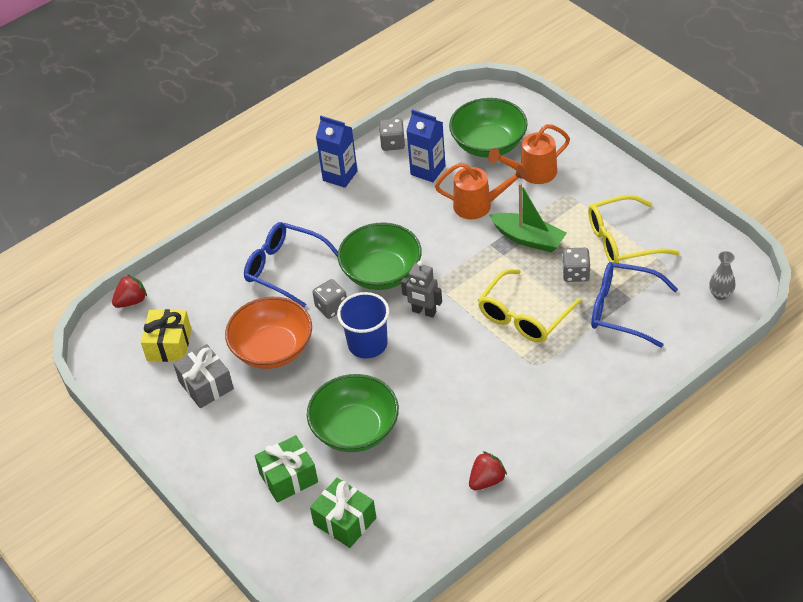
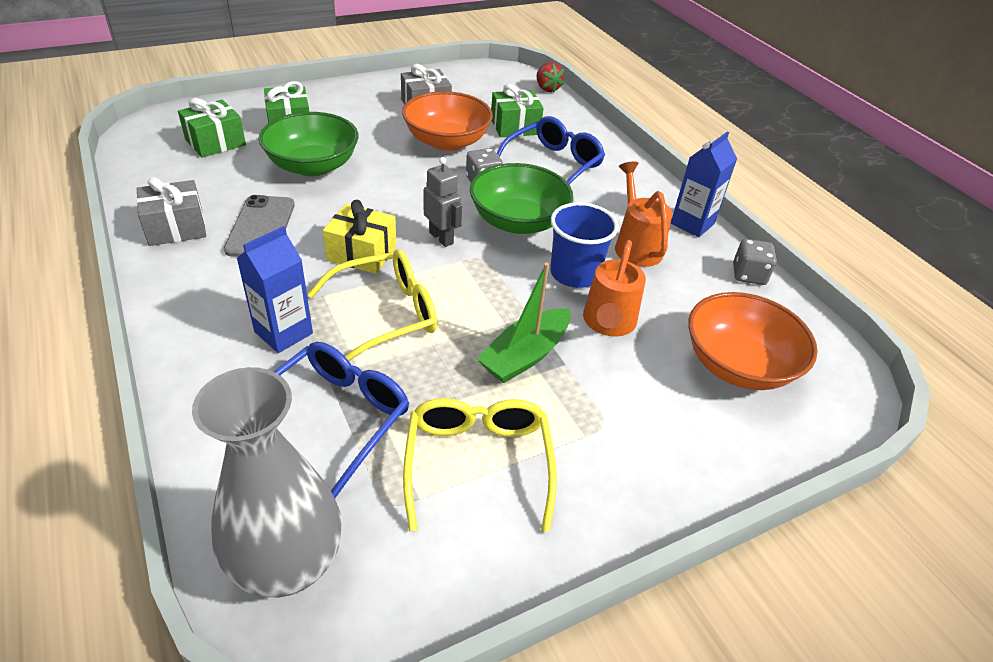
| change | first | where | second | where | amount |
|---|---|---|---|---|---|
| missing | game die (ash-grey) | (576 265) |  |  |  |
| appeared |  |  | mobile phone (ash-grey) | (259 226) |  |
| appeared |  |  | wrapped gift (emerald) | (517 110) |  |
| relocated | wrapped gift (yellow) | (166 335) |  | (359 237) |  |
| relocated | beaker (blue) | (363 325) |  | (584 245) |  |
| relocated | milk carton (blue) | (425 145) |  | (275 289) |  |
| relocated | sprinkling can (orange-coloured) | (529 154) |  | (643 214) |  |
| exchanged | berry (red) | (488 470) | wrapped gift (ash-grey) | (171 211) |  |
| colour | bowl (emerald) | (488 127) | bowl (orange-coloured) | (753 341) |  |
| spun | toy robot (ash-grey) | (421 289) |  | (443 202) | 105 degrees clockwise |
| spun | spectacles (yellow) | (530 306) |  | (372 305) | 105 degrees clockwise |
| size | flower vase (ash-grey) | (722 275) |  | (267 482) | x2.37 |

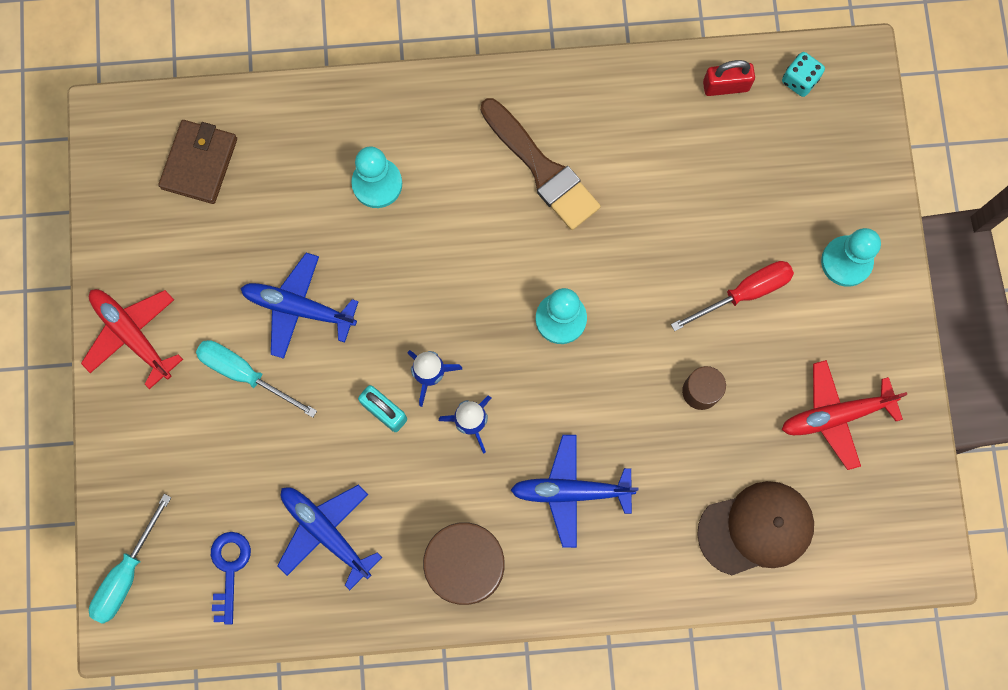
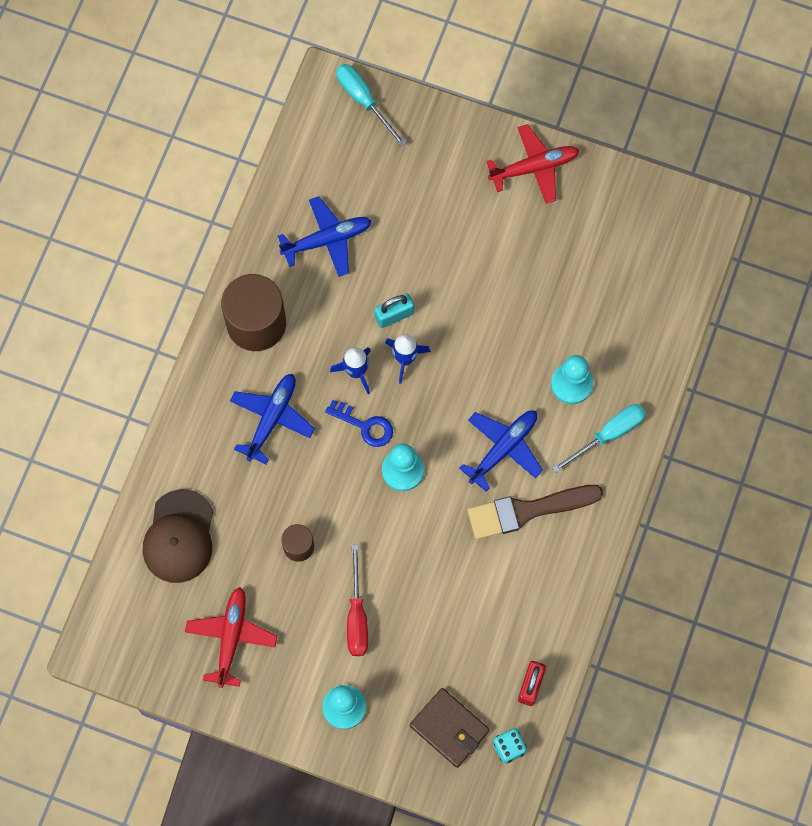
| change | first | where | second | where | amount |
|---|---|---|---|---|---|
| relocated | billfold (brown) | (197 162) |  | (450 728) |  |
| relocated | hand screwdriver (turquoise) | (256 379) |  | (599 438) |  |
| relocated | latchkey (blue) | (231 578) |  | (359 423) |  |
| relocated | plane (blue) | (299 306) |  | (501 451) |  |

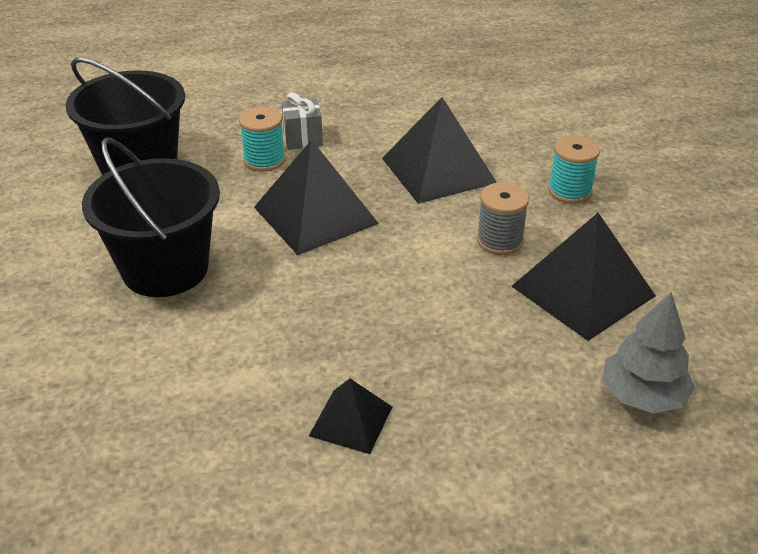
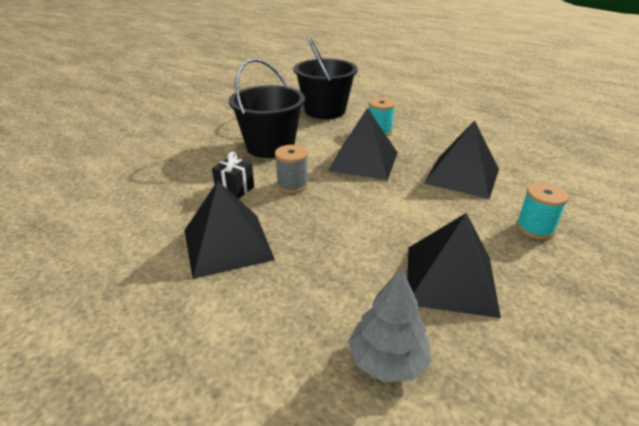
| change | first | where | second | where | amount |
|---|---|---|---|---|---|
| missing | wrapped gift (ash-grey) | (302 121) |  |  |  |
| appeared |  |  | wrapped gift (ebony) | (233 175) |  |
| relocated | bobbin (ash-grey) | (503 218) |  | (291 169) |  |
| size | solid pyramid (ebony) | (350 416) |  | (229 230) | x1.82 |

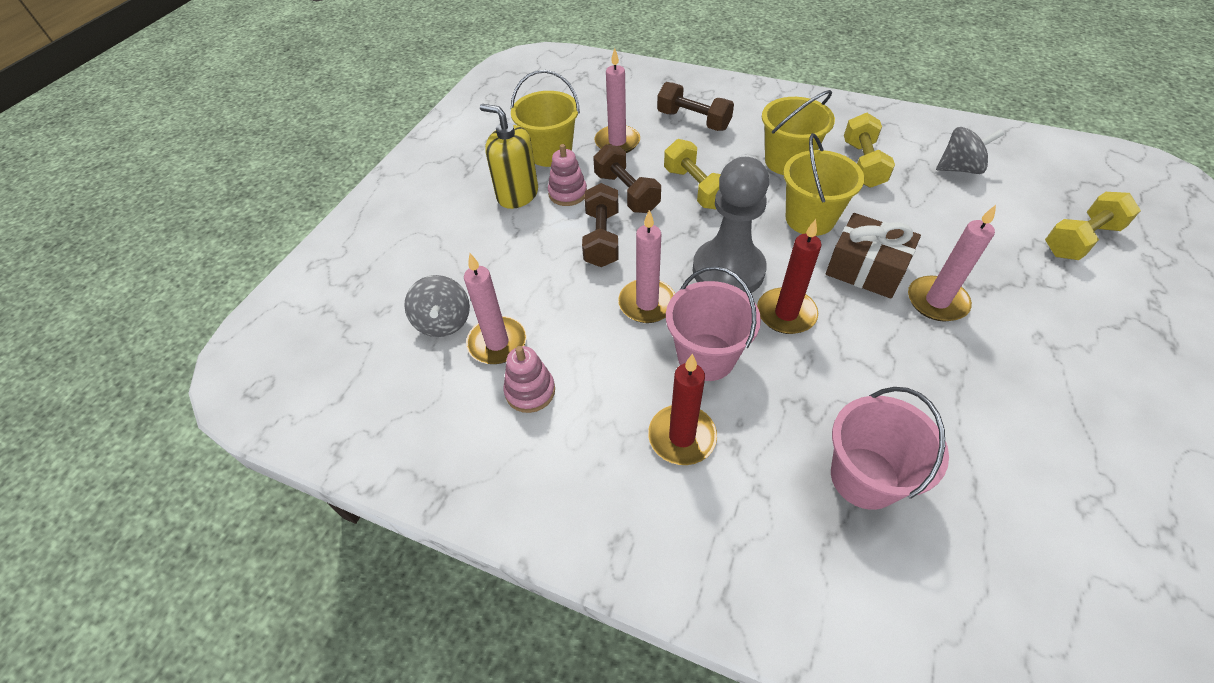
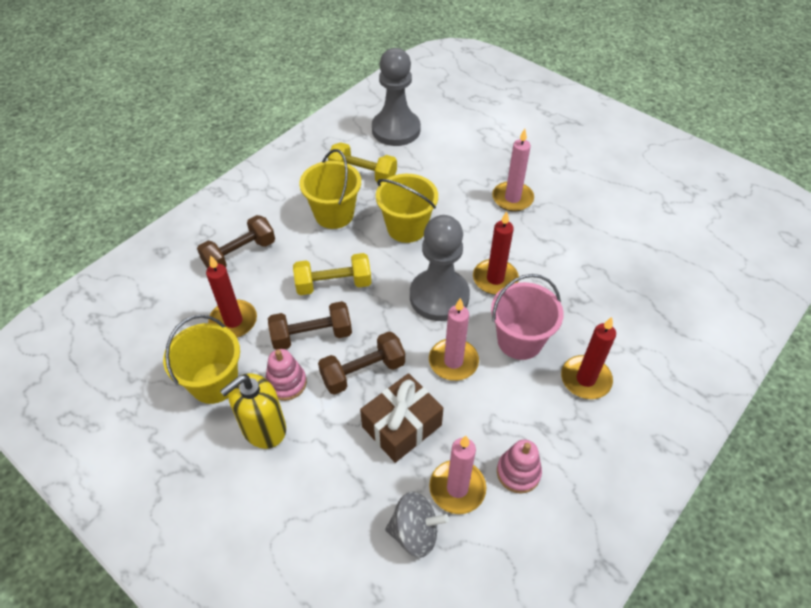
| change | first | where | second | where | amount |
|---|---|---|---|---|---|
| missing | pail (rose-pink) | (890 448) |  |  |  |
| missing | hand weight (yellow) | (1093 226) |  |  |  |
| relocated | wrapped gift (brown) | (873 256) |  | (401 418) |  |
| exchanged | whirligig (ash-grey) | (970 150) | chess pawn (ash-grey) | (396 97) |  |
| colour | candle (rose-pink) | (617 100) | candle (red) | (231 296) |  |
| spun | hand weight (brown) | (600 225) |  | (361 363) | 45 degrees counterclockwise |

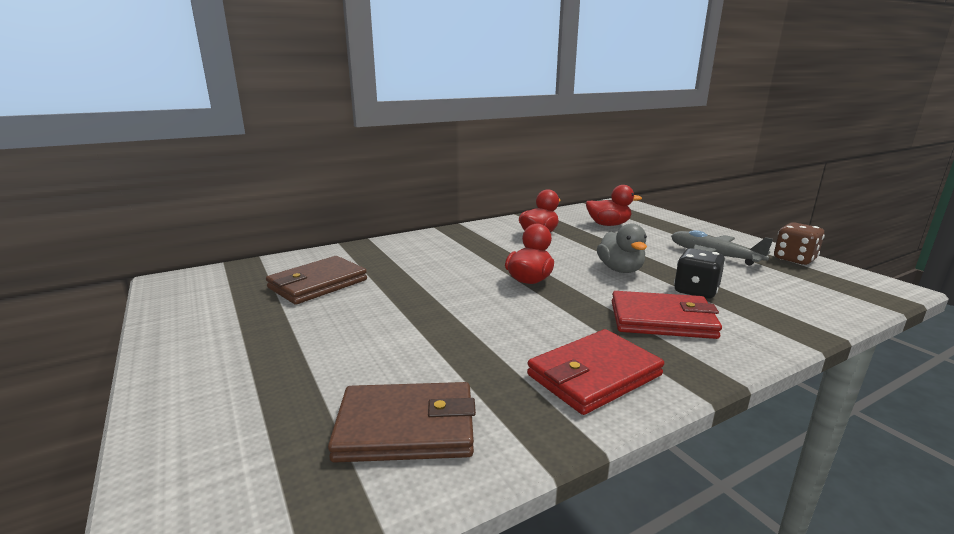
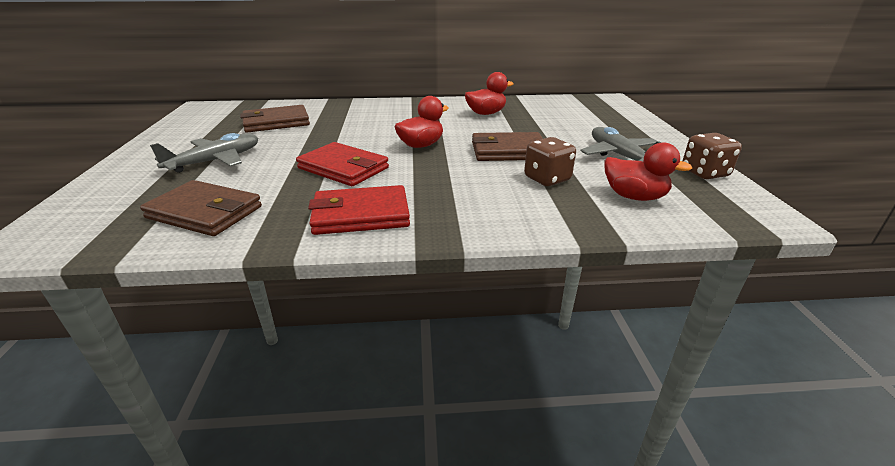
| change | first | where | second | where | amount |
|---|---|---|---|---|---|
| appeared |  |  | plane (ash-grey) | (204 153) |  |
| relocated | duck (red) | (614 205) |  | (648 171) |  |
| relocated | billfold (red) | (667 315) |  | (342 164) |  |
| exchanged | duck (ash-grey) | (622 248) | billfold (brown) | (507 146) |  |
| colour | game die (ebony) | (699 273) | game die (brown) | (550 161) |  |

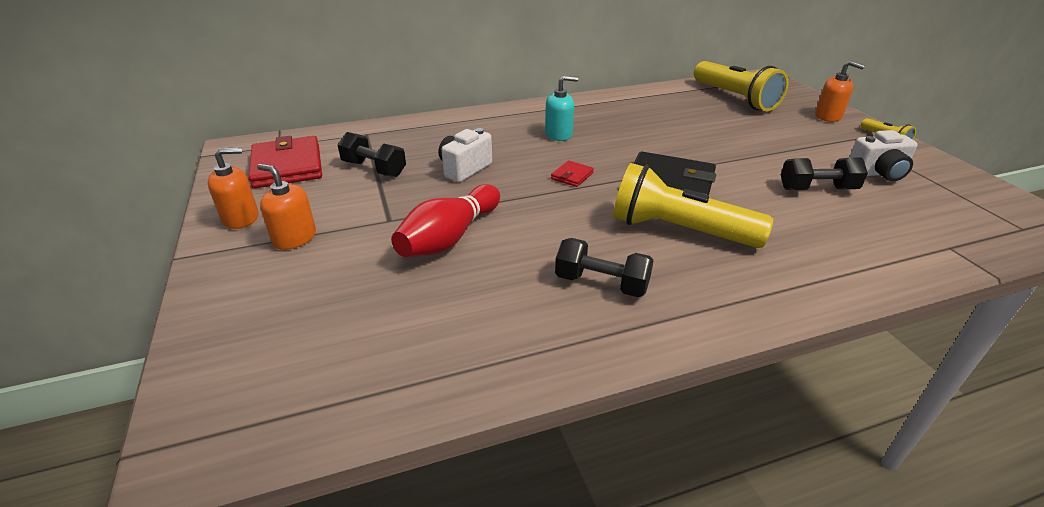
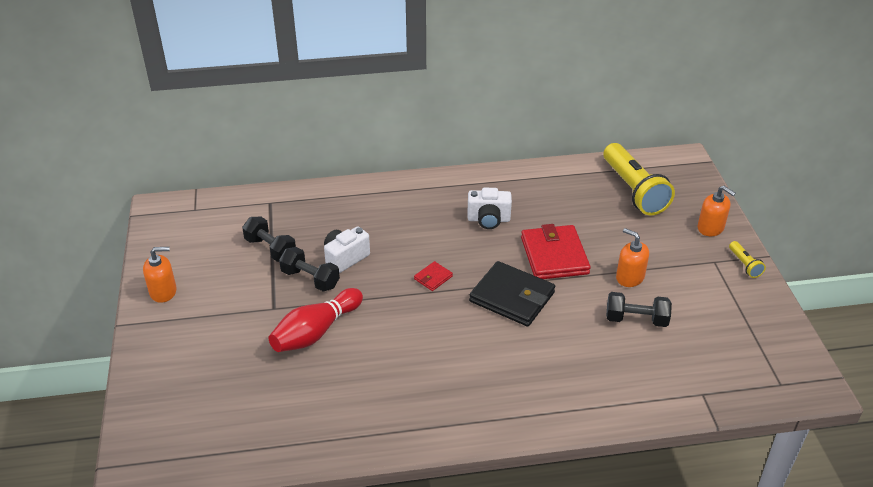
| change | first | where | second | where | amount |
|---|---|---|---|---|---|
| missing | soap dispenser (turquoise) | (561 108) |  |  |  |
| missing | torch (yellow) | (693 205) |  |  |  |
| relocated | billfold (red) | (285 162) |  | (556 251) |  |
| relocated | soap dispenser (orange-coloured) | (286 207) |  | (632 257) |  |
| relocated | hand weight (ebony) | (604 267) |  | (309 269) |  |
| relocated | photo camera (white) | (883 155) |  | (489 208) |  |

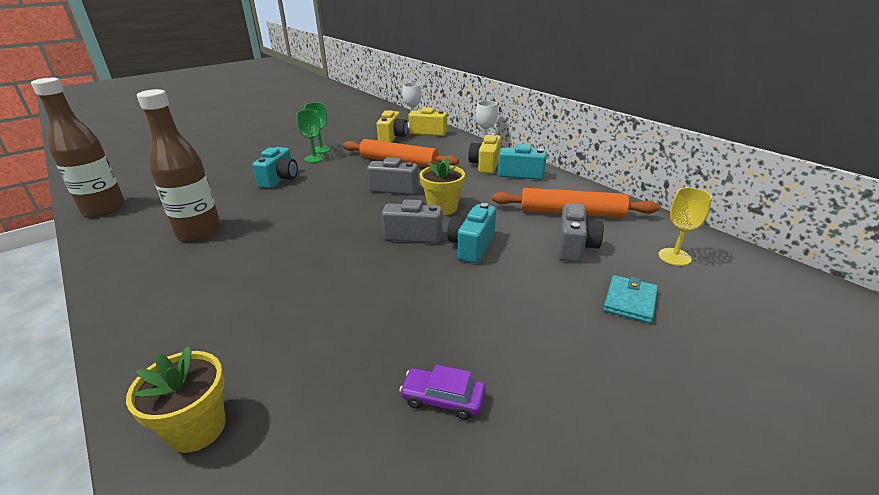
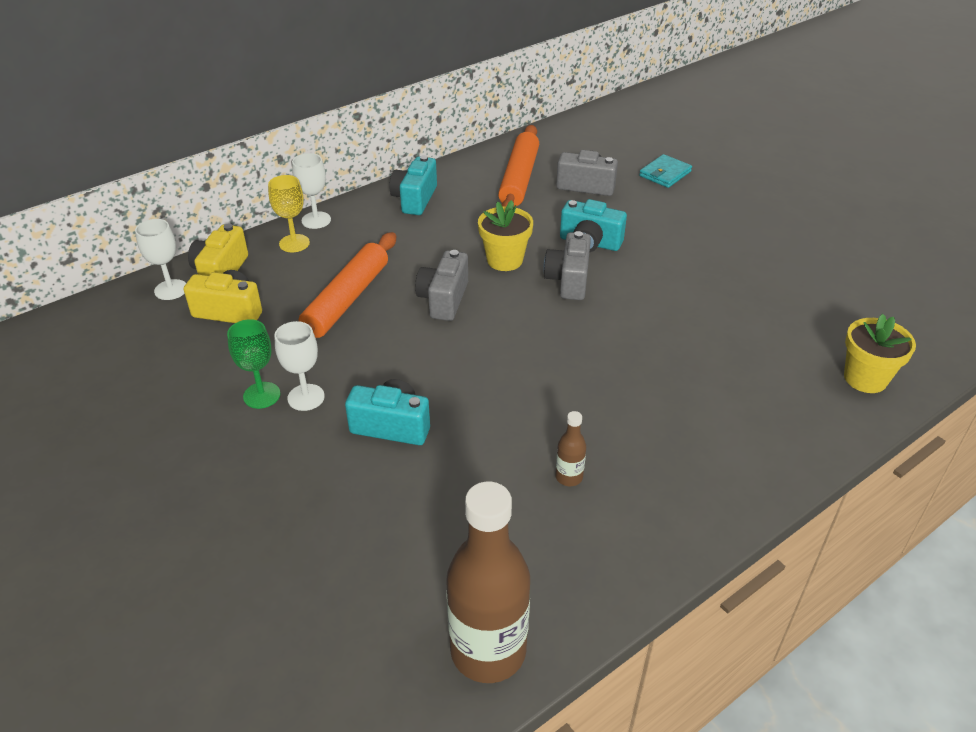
| change | first | where | second | where | amount |
|---|---|---|---|---|---|
| missing | automobile (royal purple) | (442 392) |  |  |  |
| missing | photo camera (yellow) | (484 153) |  |  |  |
| relocated | goblet (yellow) | (685 226) |  | (289 213) |  |
| colour | goblet (emerald) | (310 136) | goblet (white) | (299 366) |  |
| spun | billfold (turquoise) | (630 299) |  | (665 171) | 75 degrees counterclockwise |
| size | bottle (brown) | (179 165) |  | (570 448) | x0.43 |

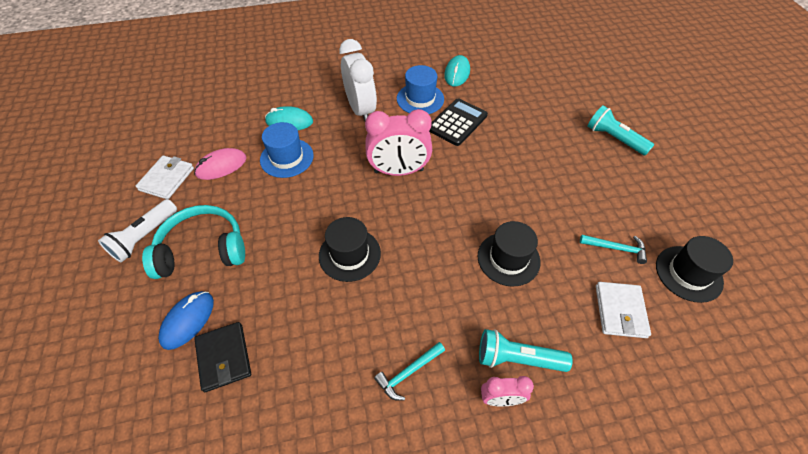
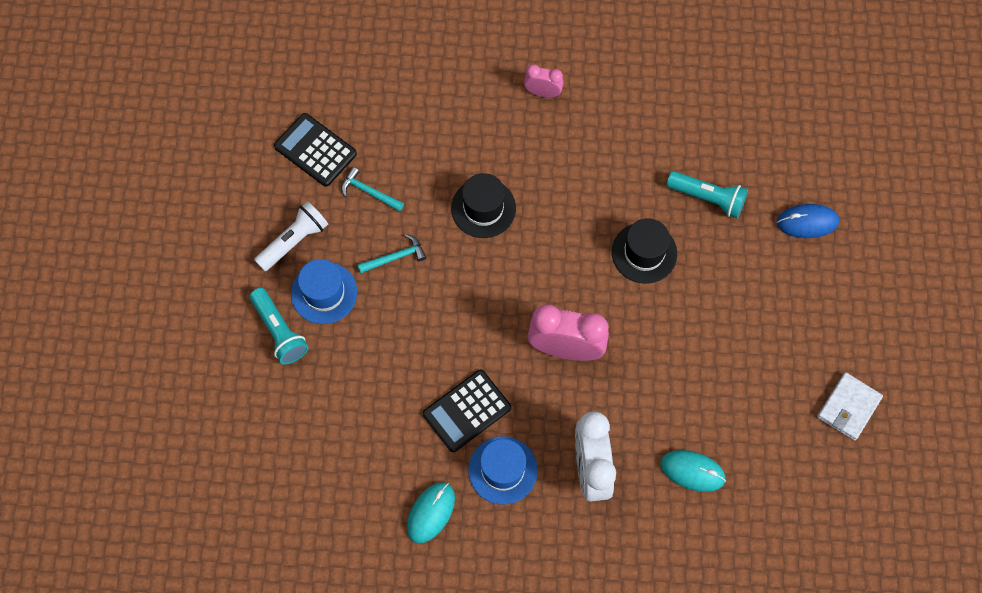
| change | first | where | second | where | amount |
|---|---|---|---|---|---|
| missing | over-ear headphones (turquoise) | (193 242) |  |  |  |
| missing | mouse (rose-pink) | (220 164) |  |  |  |
| missing | billfold (ebony) | (222 357) |  |  |  |
| missing | billfold (white) | (623 310) |  |  |  |
| relocated | torch (white) | (137 230) |  | (291 236) |  |
| relocated | top hat (blue) | (287 150) |  | (324 291) |  |
| relocated | hammer (turquoise) | (409 371) |  | (392 254) |  |
| relocated | torch (turquoise) | (525 350) |  | (707 194) |  |
| exchanged | top hat (ebony) | (694 269) | calculator (ebony) | (315 150) |  |
| spun | mouse (blue) | (186 320) |  | (808 221) | 45 degrees clockwise |

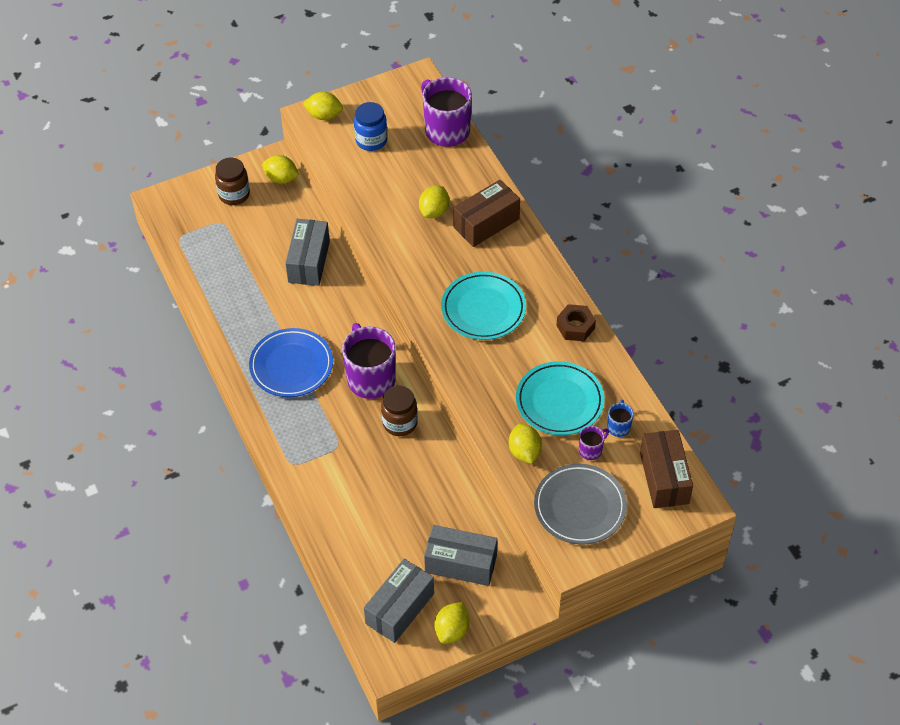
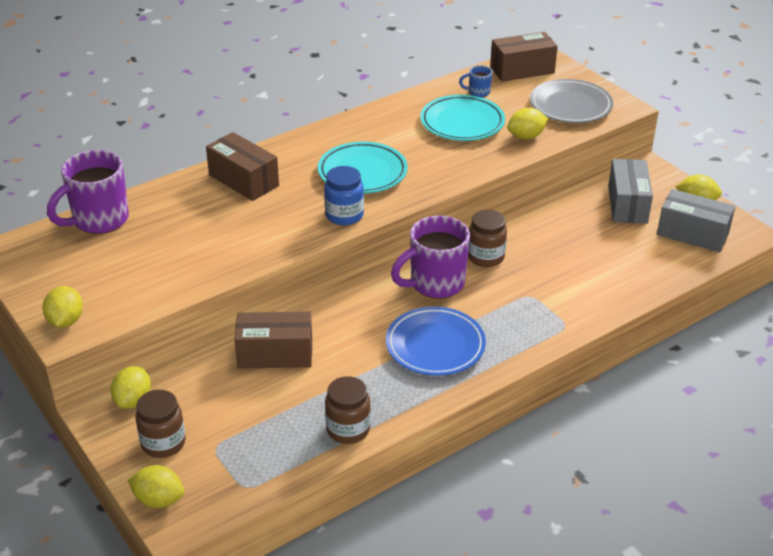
| change | first | where | second | where | amount |
|---|---|---|---|---|---|
| missing | nut (brown) | (576 322) |  |  |  |
| missing | mug (royal purple) | (594 443) |  |  |  |
| appeared |  |  | preserve jar (brown) | (348 410) |  |
| relocated | preserve jar (blue) | (370 126) |  | (344 195) |  |
| relocated | toy lemon (yellow) | (434 202) |  | (156 486) |  |
| colour | package (ash-grey) | (307 252) | package (brown) | (273 340) |  |

